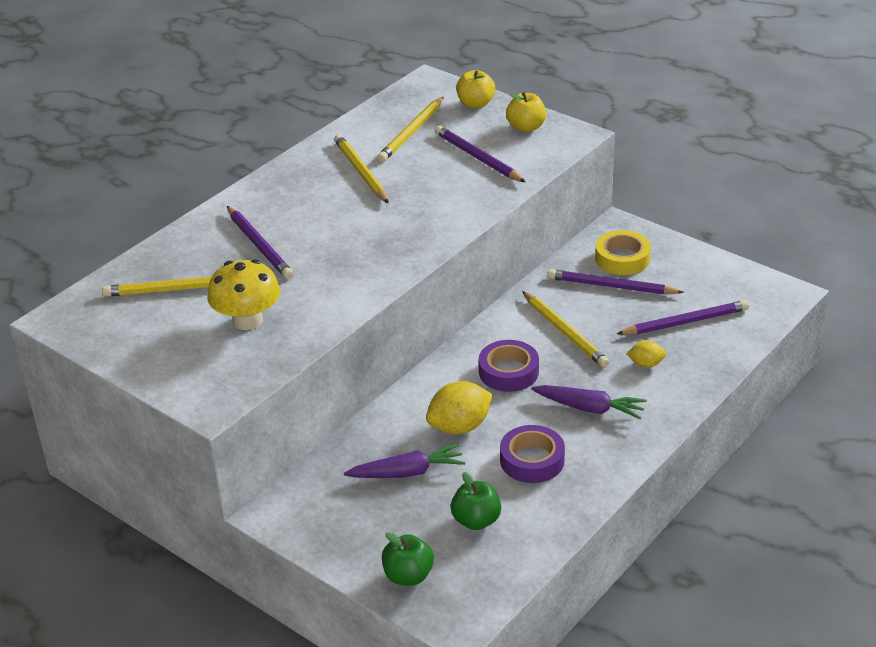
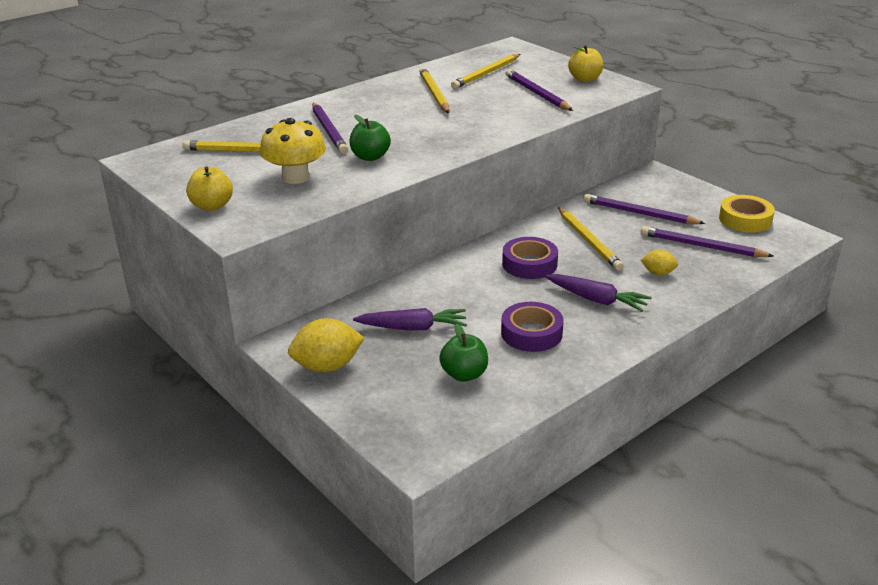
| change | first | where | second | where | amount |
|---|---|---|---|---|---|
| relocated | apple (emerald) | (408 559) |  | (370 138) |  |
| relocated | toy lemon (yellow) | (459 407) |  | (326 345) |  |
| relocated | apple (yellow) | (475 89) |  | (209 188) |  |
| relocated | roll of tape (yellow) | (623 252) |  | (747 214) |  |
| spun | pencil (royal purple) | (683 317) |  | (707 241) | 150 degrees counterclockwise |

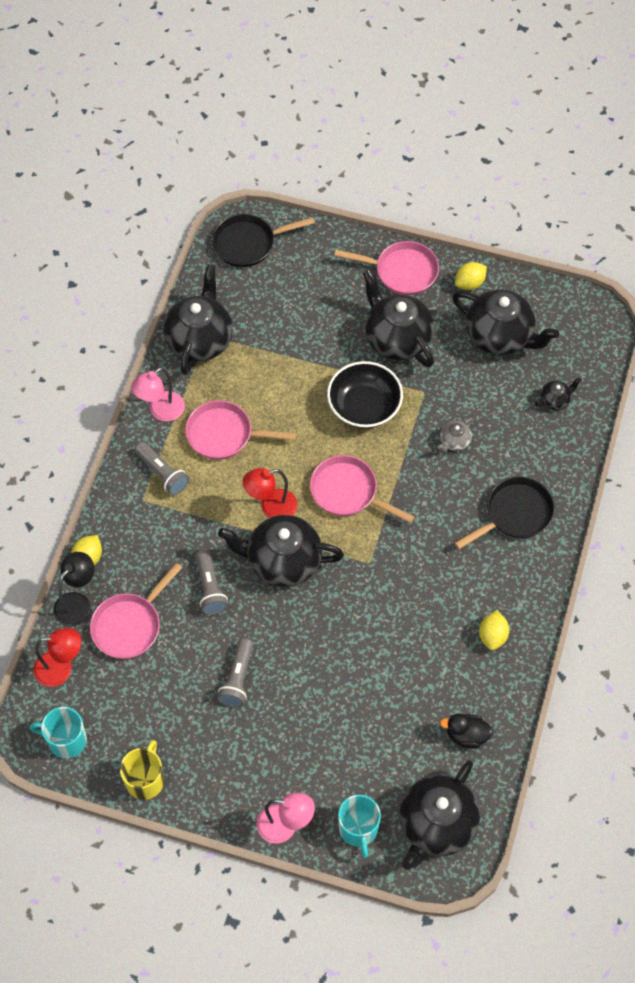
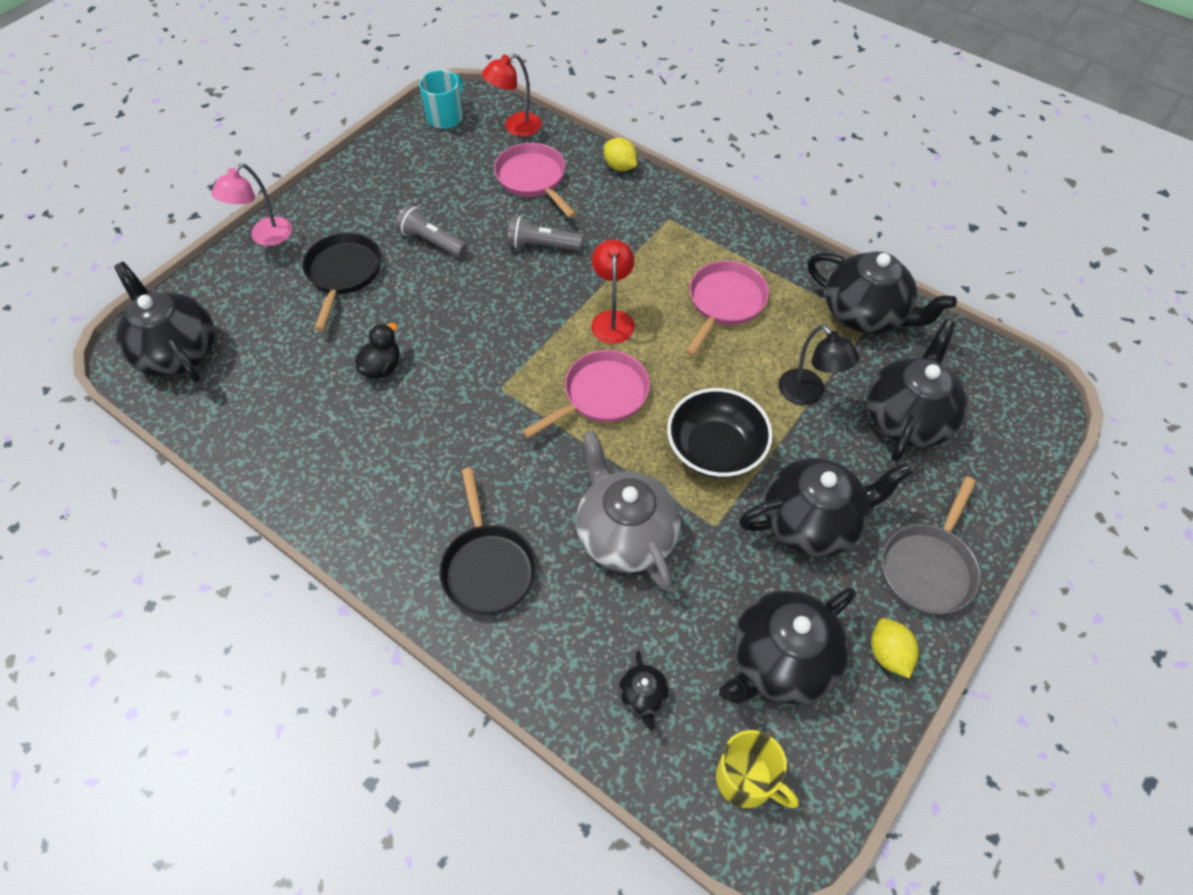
| change | first | where | second | where | amount |
|---|---|---|---|---|---|
| missing | desk lamp (rose-pink) | (158 394) |  |  |  |
| missing | torch (ash-grey) | (162 469) |  |  |  |
| missing | mug (turquoise) | (359 826) |  |  |  |
| missing | toy lemon (yellow) | (494 630) |  |  |  |
| relocated | desk lamp (ebony) | (74 589) |  | (819 365) |  |
| relocated | mug (yellow) | (142 770) |  | (757 769) |  |
| relocated | pan (ebony) | (263 240) |  | (342 281) |  |
| relocated | teapot (ebony) | (281 551) |  | (917 391) |  |
| relocated | duck (ebony) | (466 731) |  | (377 350) |  |
| colour | pan (rose-pink) | (386 268) | pan (ash-grey) | (931 545) |  |
| spun | desk lamp (red) | (57 657) |  | (512 95) | 45 degrees clockwise |
| size | teapot (ash-grey) | (455 435) |  | (628 510) | x2.27 |

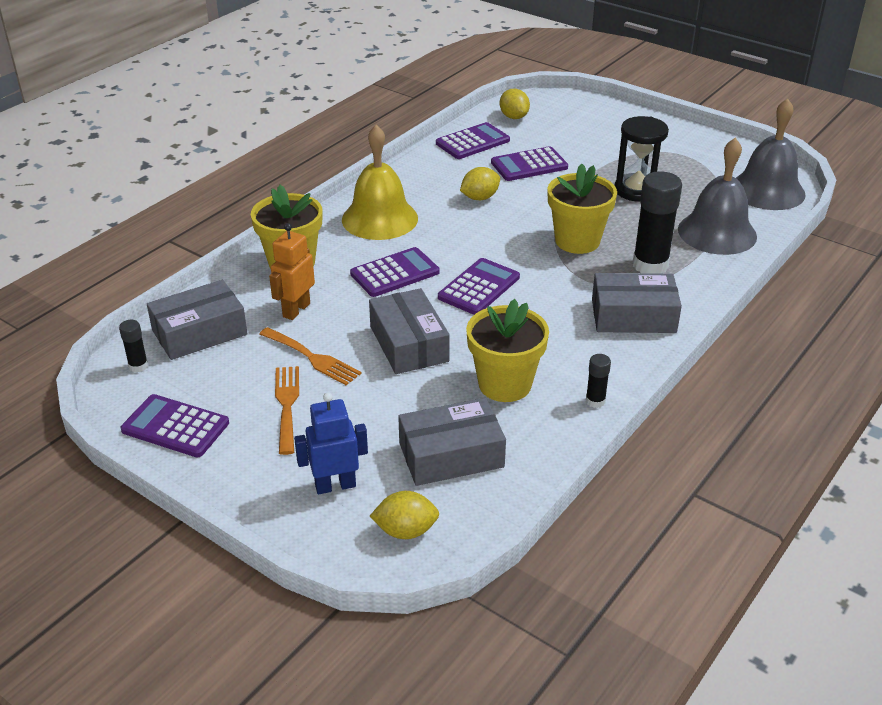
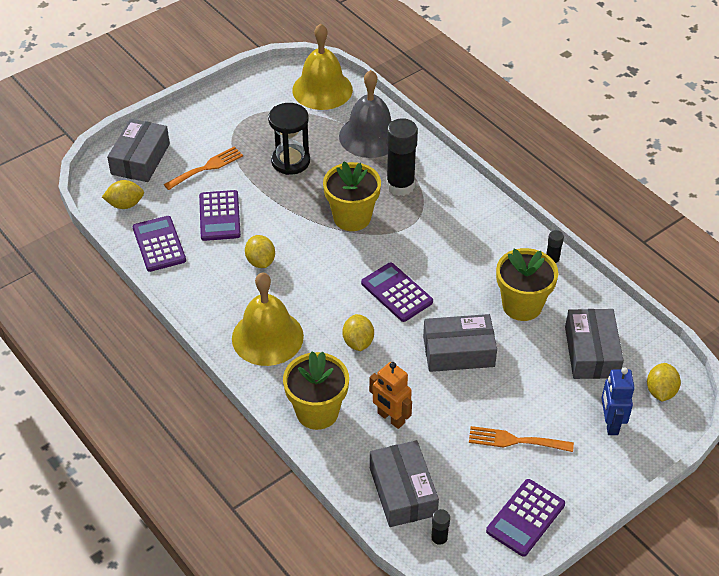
| change | first | where | second | where | amount |
|---|---|---|---|---|---|
| relocated | table fork (orange-coloured) | (310 356) |  | (203 168) |  |
| relocated | package (ash-grey) | (637 303) |  | (138 150) |  |
| exchanged | calculator (royal purple) | (395 272) | toy lemon (yellow) | (358 332) |  |
| colour | bell (ash-grey) | (771 154) | bell (yellow) | (322 66) |  |

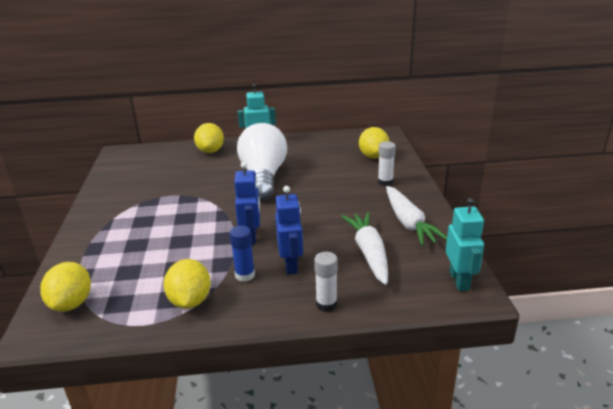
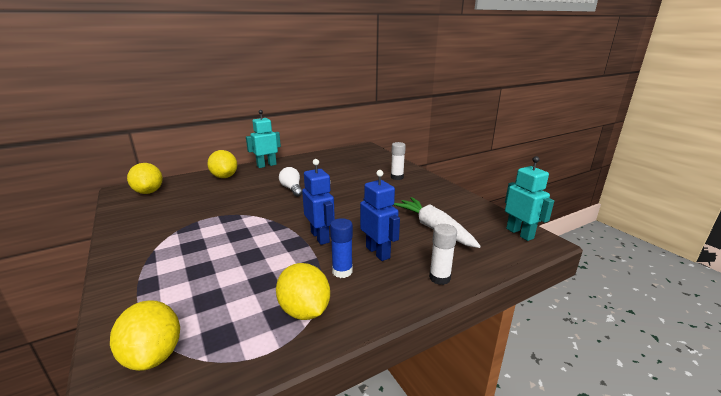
| change | first | where | second | where | amount |
|---|---|---|---|---|---|
| missing | toy carrot (white) | (416 216) |  |  |  |
| relocated | toy lemon (yellow) | (374 143) |  | (145 178) |  |
| size | bulb (white) | (262 162) |  | (290 182) | x0.45 |

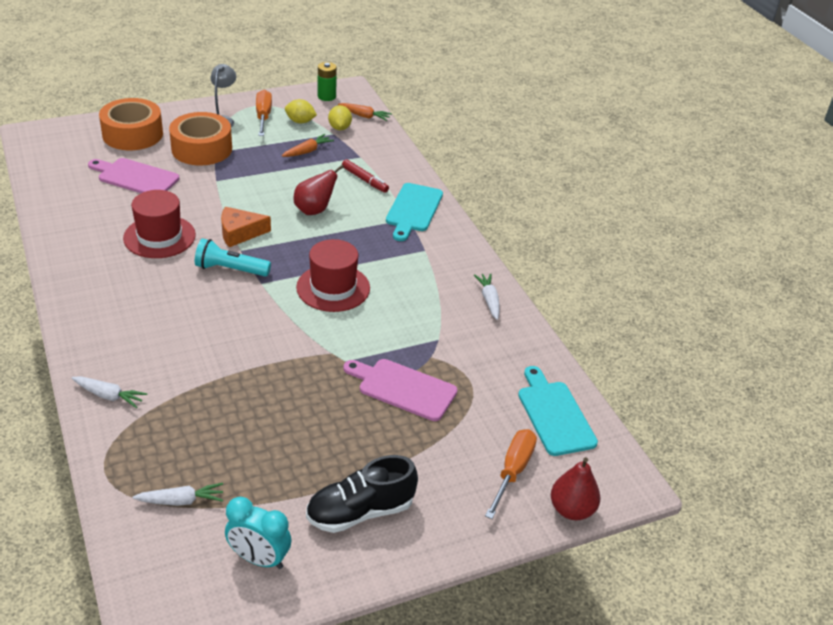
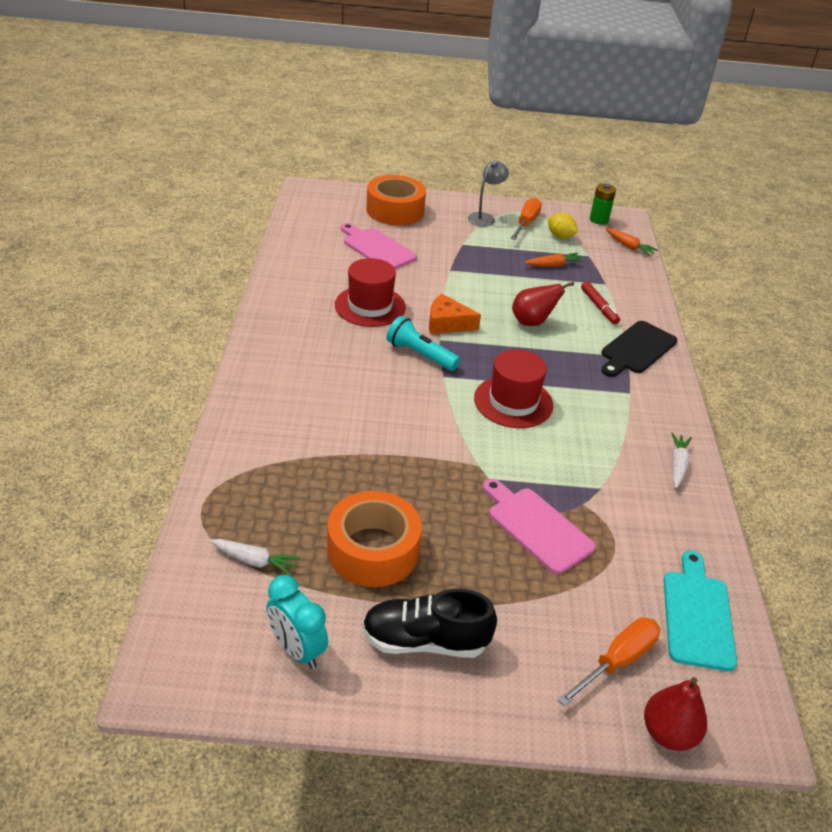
| change | first | where | second | where | amount |
|---|---|---|---|---|---|
| missing | toy carrot (white) | (109 392) |  |  |  |
| missing | toy lemon (yellow) | (340 118) |  |  |  |
| relocated | roll of tape (orange-coloured) | (200 138) |  | (374 539) |  |
| colour | bread board (turquoise) | (414 212) | bread board (ebony) | (639 349) |  |

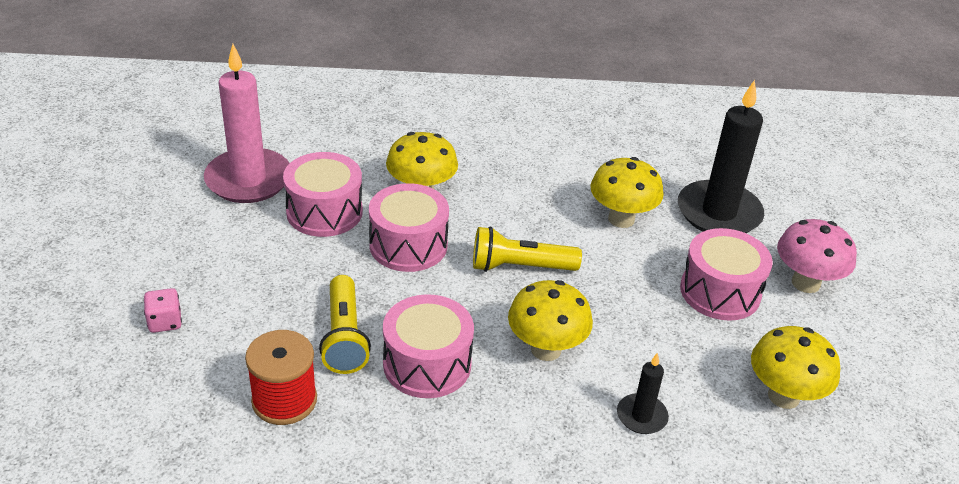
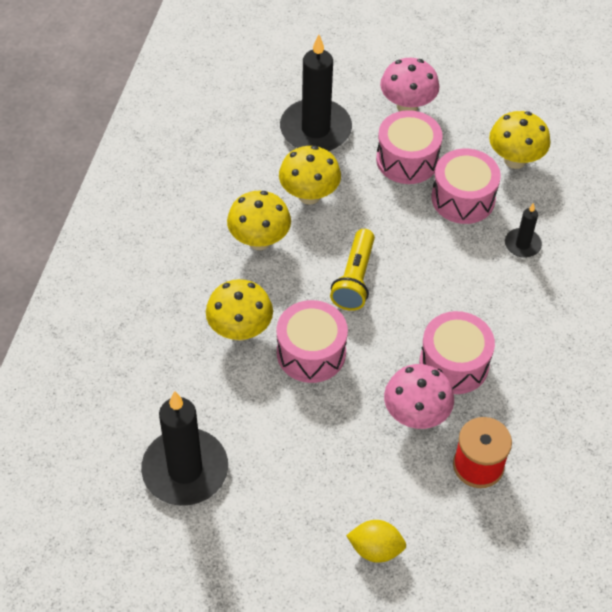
| change | first | where | second | where | amount |
|---|---|---|---|---|---|
| relocated | drum (rose-pink) | (323 194) |  | (466 186) |  |
| relocated | fungus (yellow) | (550 320) |  | (259 220) |  |
| exchanged | game die (rose-pink) | (163 310) | toy lemon (yellow) | (376 541) |  |
| exchanged | torch (yellow) | (345 324) | fungus (rose-pink) | (419 396) |  |
| colour | candle (rose-pink) | (246 123) | candle (ebony) | (184 448) |  |

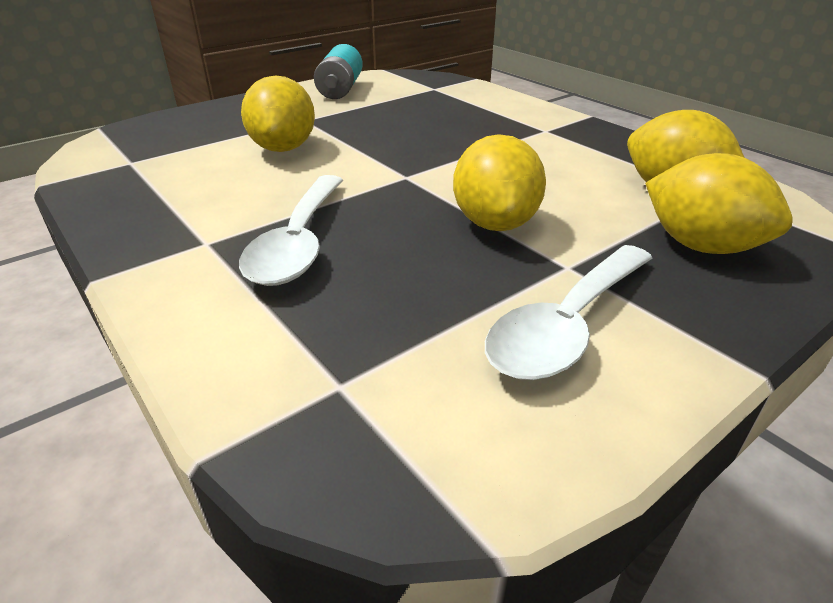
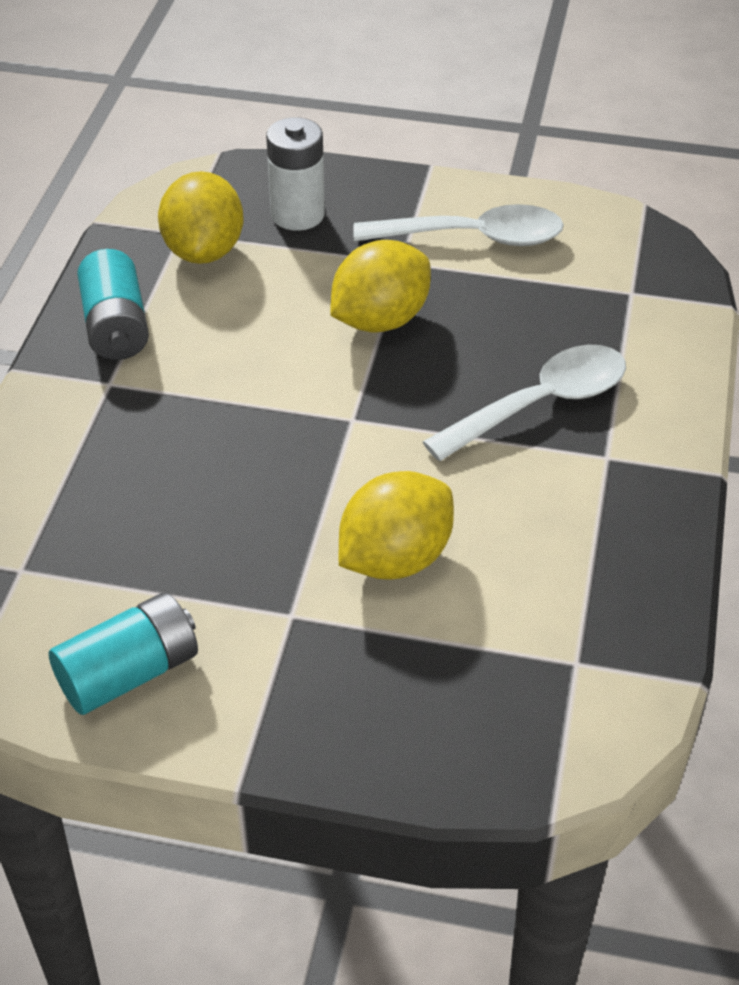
| change | first | where | second | where | amount |
|---|---|---|---|---|---|
| appeared |  |  | battery (turquoise) | (113 304) |  |
| exchanged | toy lemon (yellow) | (719 203) | battery (white) | (295 174) |  |

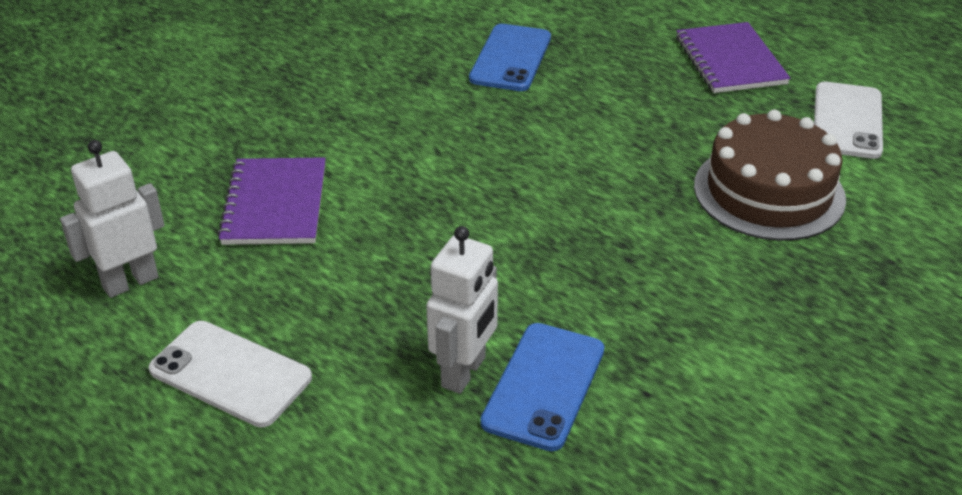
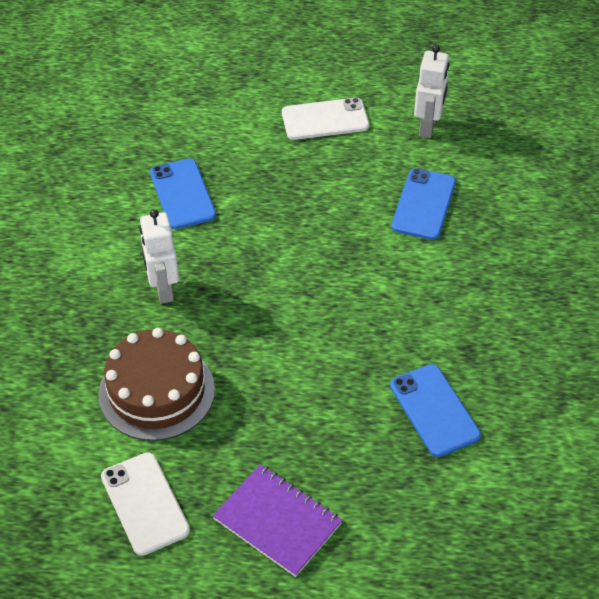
| change | first | where | second | where | amount |
|---|---|---|---|---|---|
| relocated | toy robot (white) | (462 310) |  | (159 256) |  |
| exchanged | notebook (royal purple) | (271 201) | mobile phone (blue) | (423 204) |  |

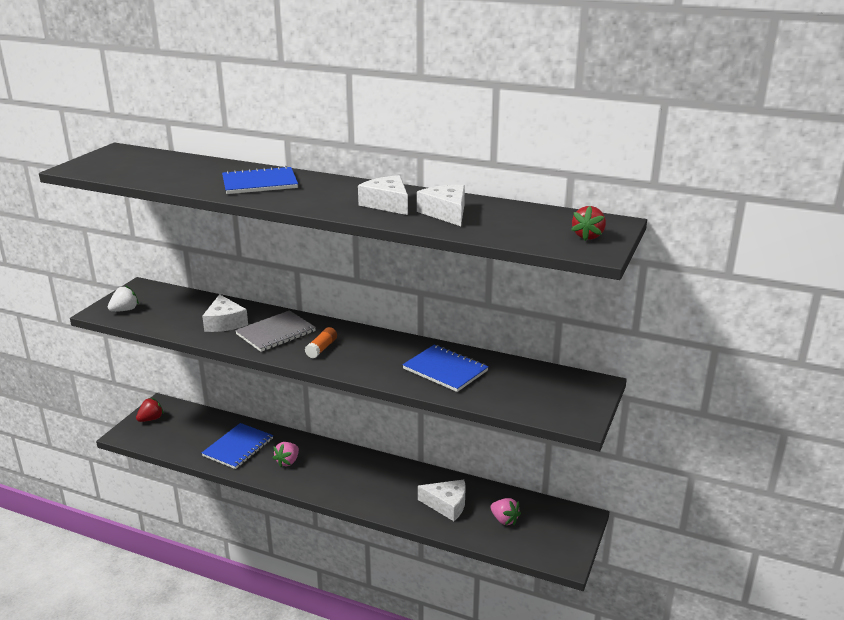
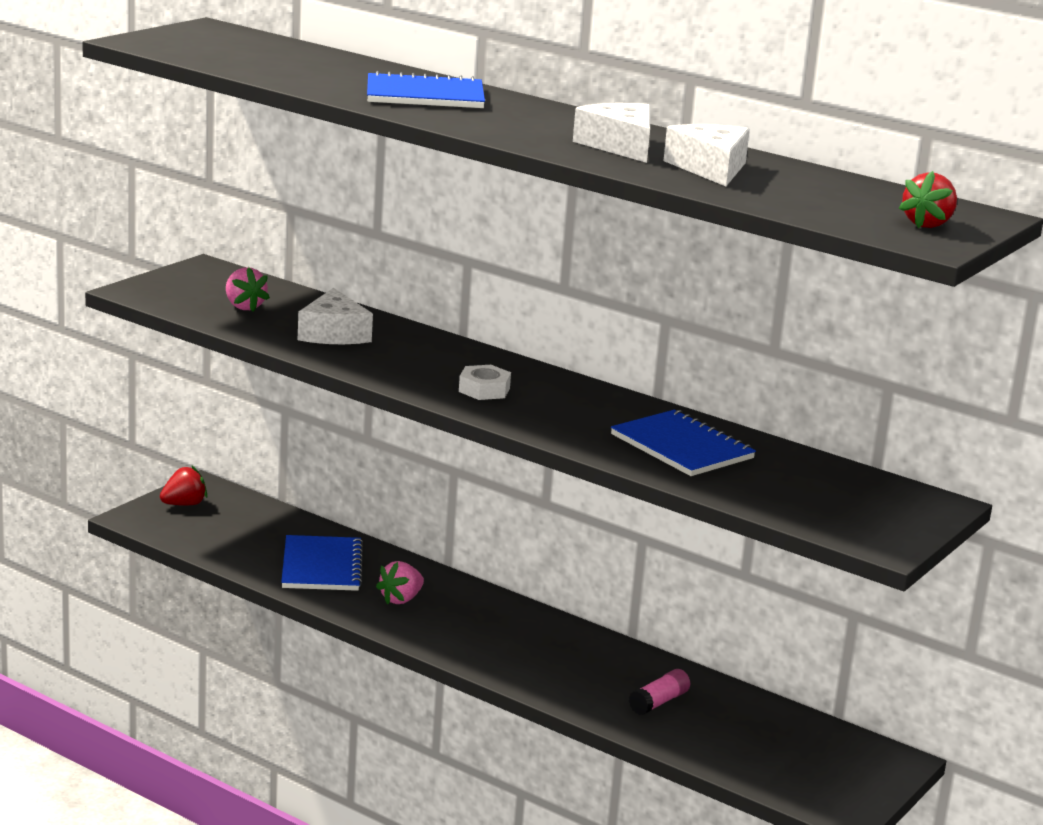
| change | first | where | second | where | amount |
|---|---|---|---|---|---|
| missing | berry (white) | (123 298) |  |  |  |
| missing | notebook (ash-grey) | (275 331) |  |  |  |
| relocated | berry (rose-pink) | (506 511) |  | (248 289) |  |
| exchanged | stick of glue (orange-coloured) | (321 342) | nut (white) | (485 382) |  |
| exchanged | cheese (white) | (442 500) | stick of glue (rose-pink) | (659 692) |  |
| spun | notebook (blue) | (237 446) |  | (322 563) | 45 degrees counterclockwise |

